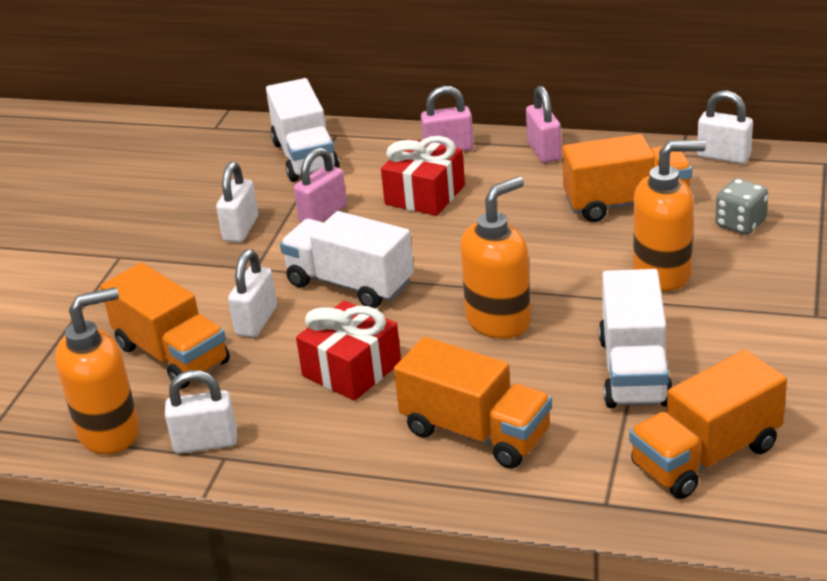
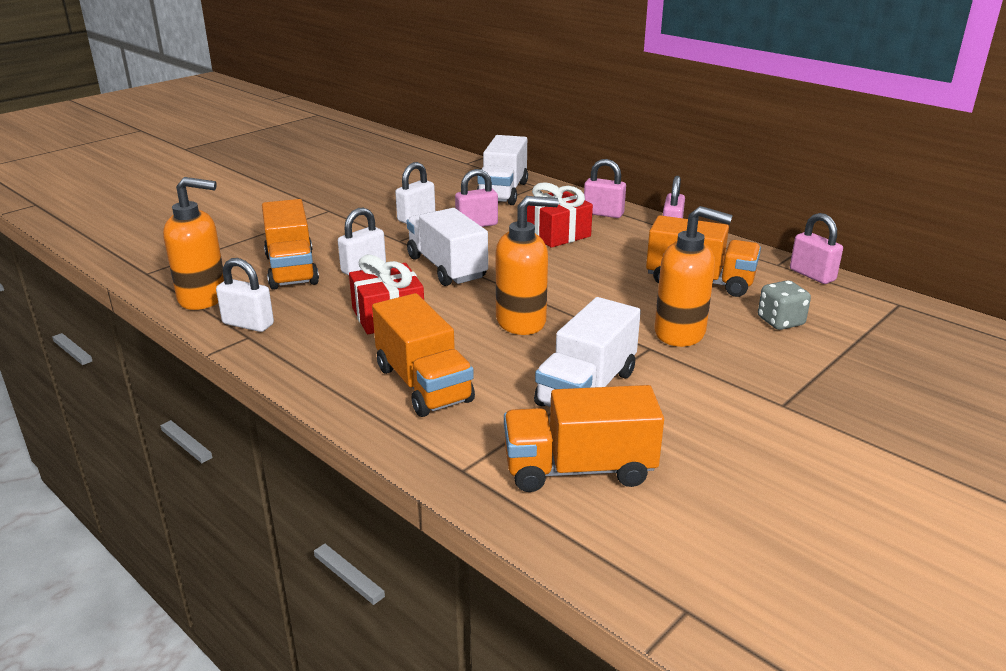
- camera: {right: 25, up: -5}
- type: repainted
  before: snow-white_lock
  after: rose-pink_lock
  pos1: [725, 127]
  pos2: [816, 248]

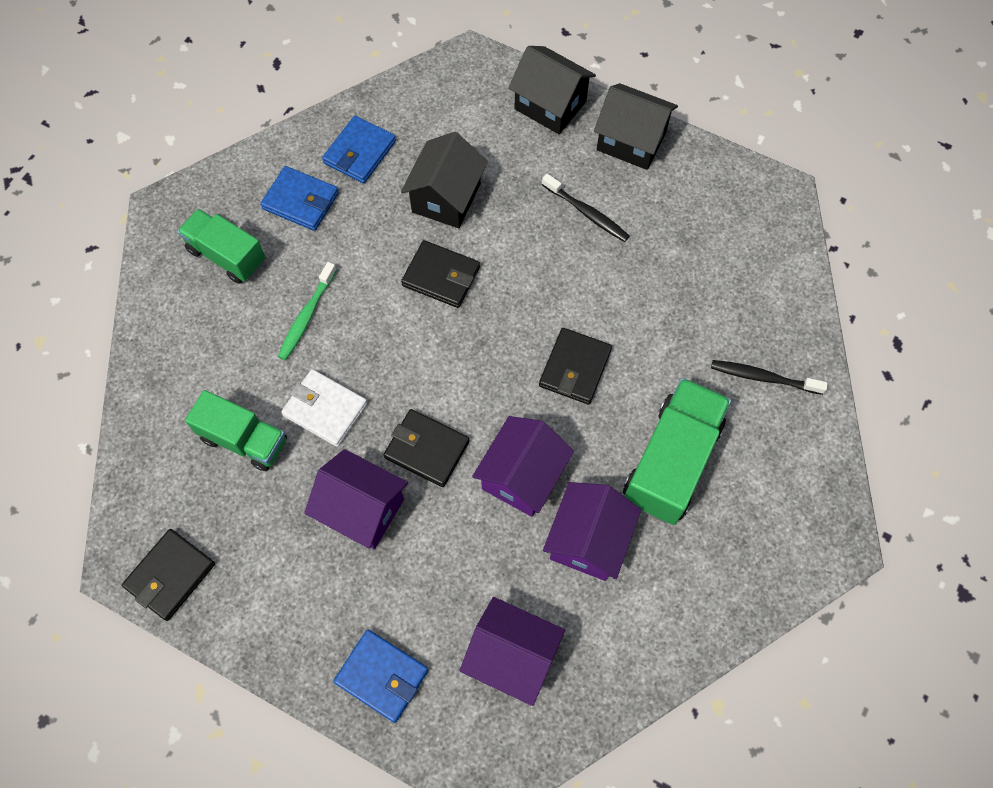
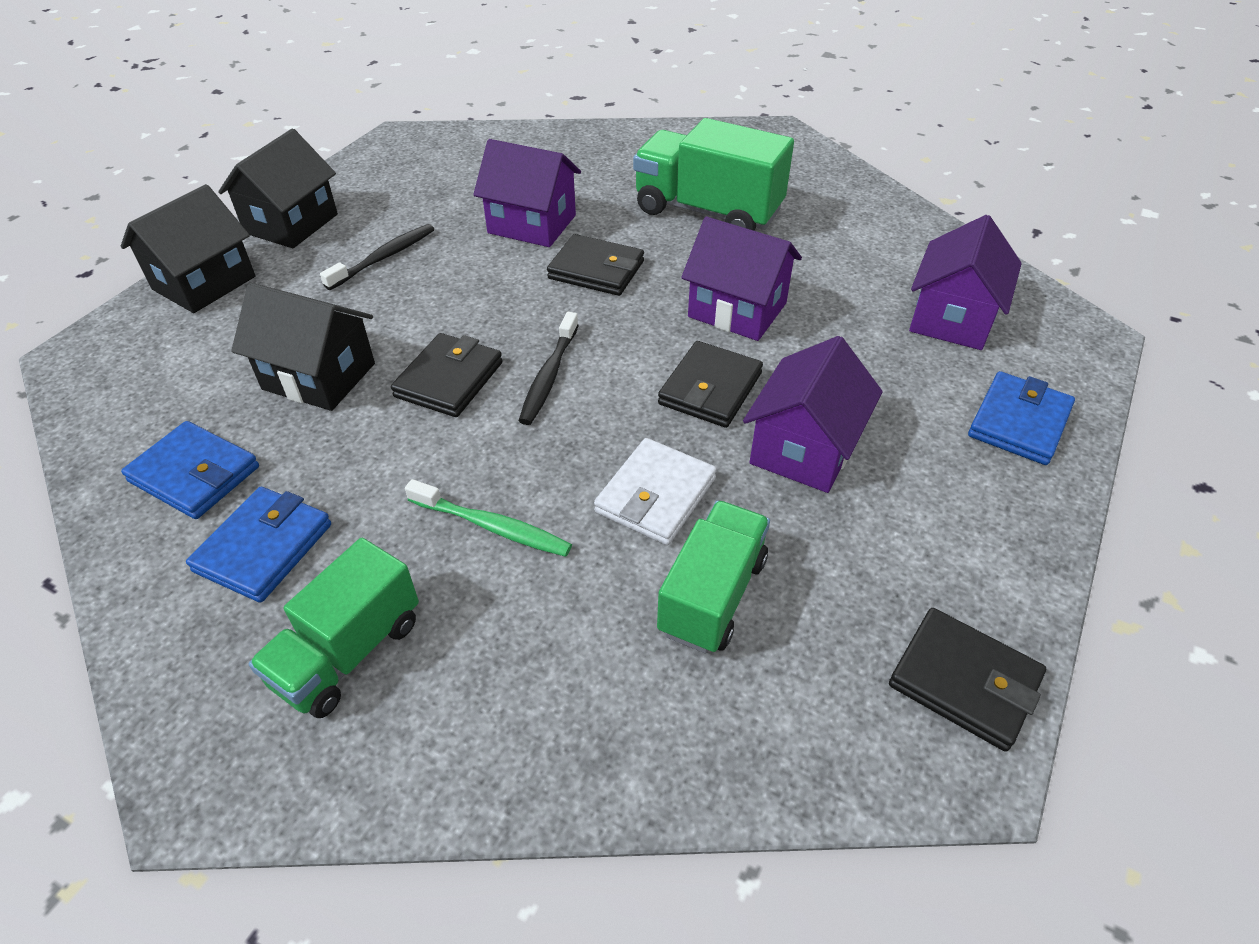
- camera: {right: -90, up: -20}
- type: shifted
  before: violet_toy_house
  pos1: [592, 531]
  pos2: [527, 193]
- type: shifted
  before: ebony_toothbrush
  pos1: [769, 377]
  pos2: [549, 368]

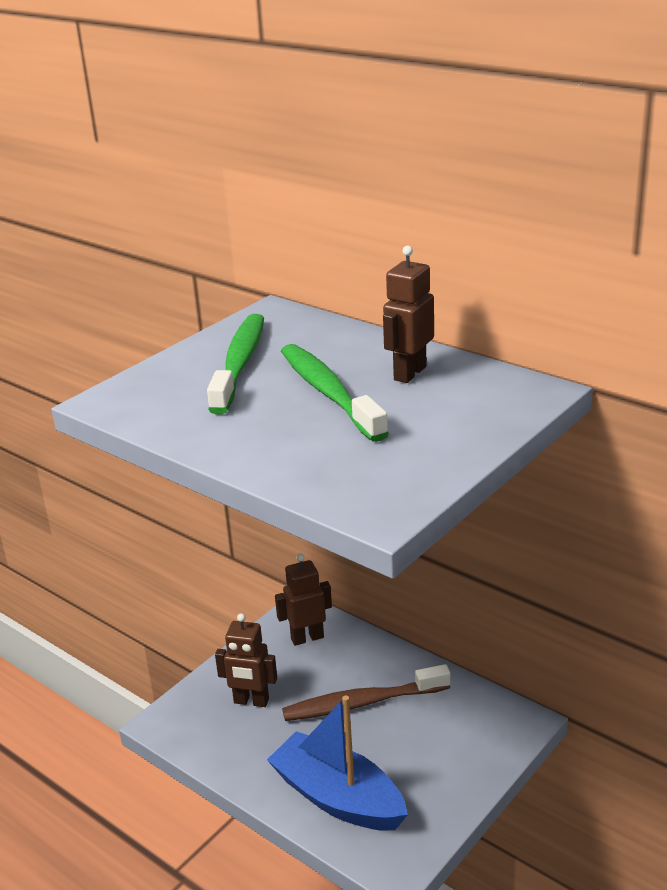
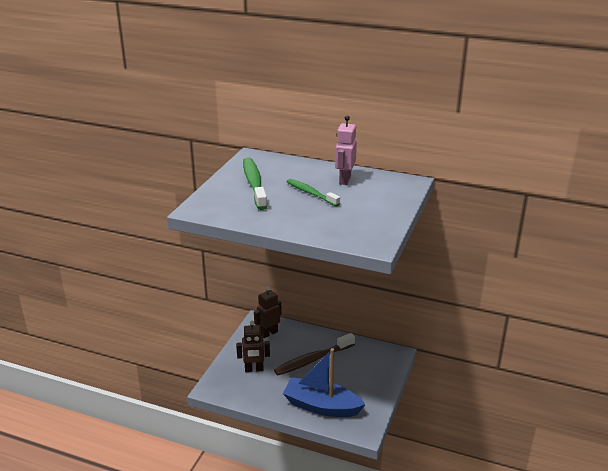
- camera: {right: -20, up: 0}
- type: scaled
  before: emerald_toothbrush
  pos1: [335, 393]
  pos2: [313, 193]
  scale: 0.66
- type: repainted
  before: russet_robot
  after: rose-pink_robot
  pos1: [408, 314]
  pos2: [346, 150]

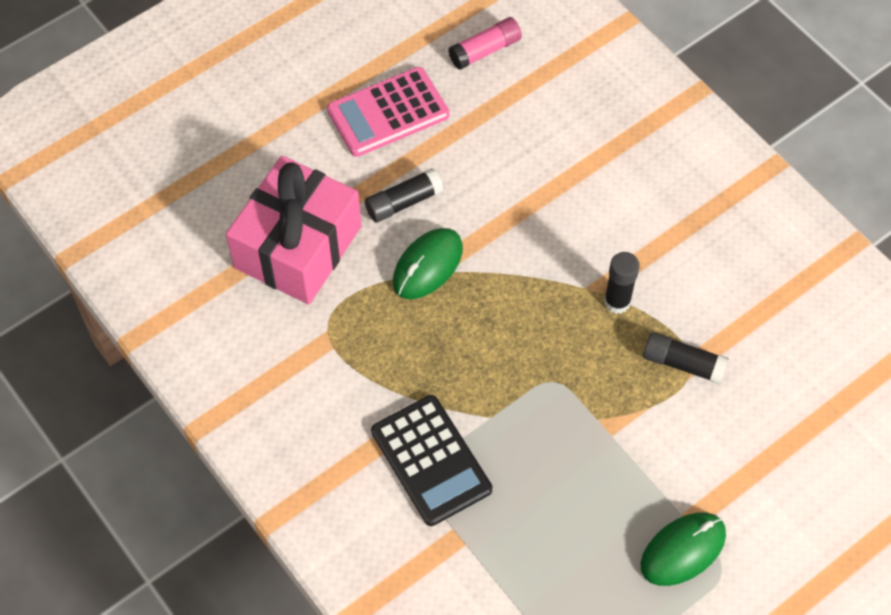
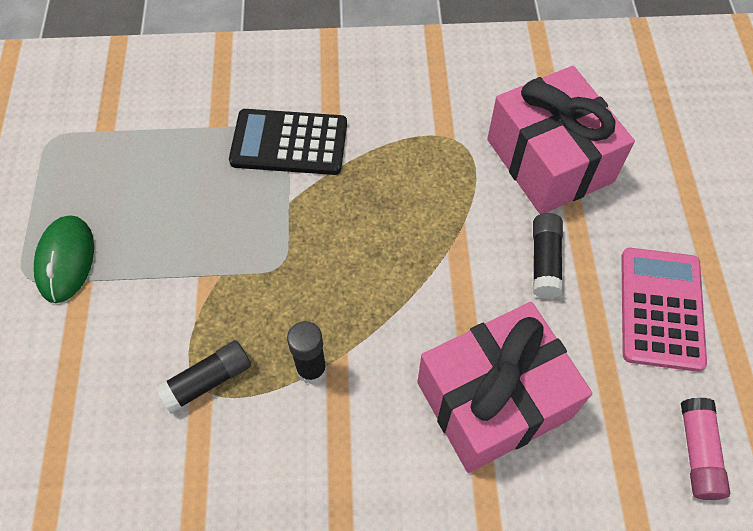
- camera: {right: 125, up: 0}
- type: new
  after: rose-pink_wrapped_gift
  pos2: [504, 387]
- type: gone
  before: emerald_PC_mouse
  pos1: [428, 263]

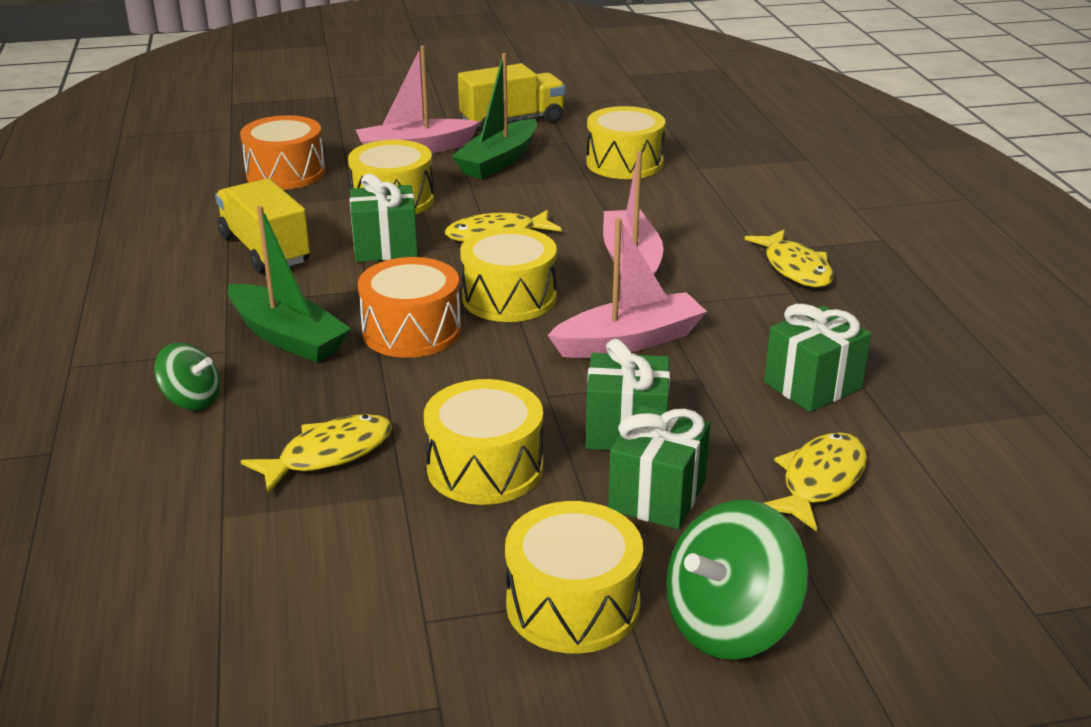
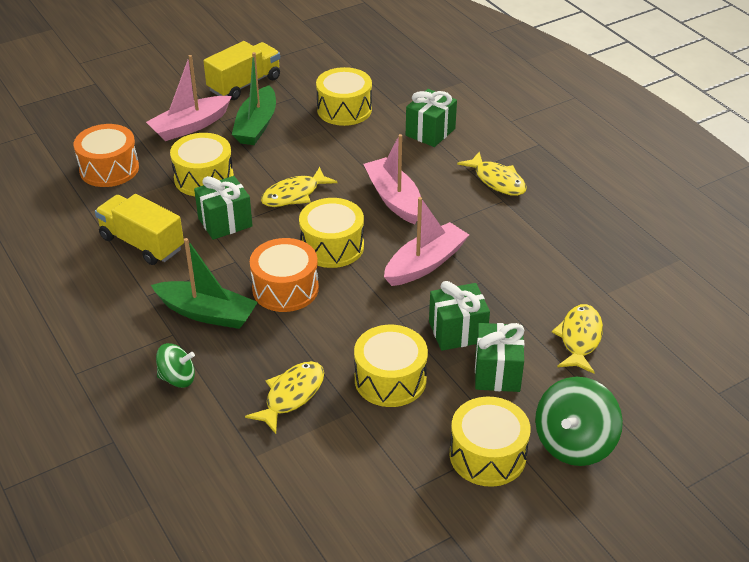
- camera: {right: -20, up: 10}
- type: shifted
  before: emerald_wrapped_gift
  pos1: [817, 358]
  pos2: [431, 118]

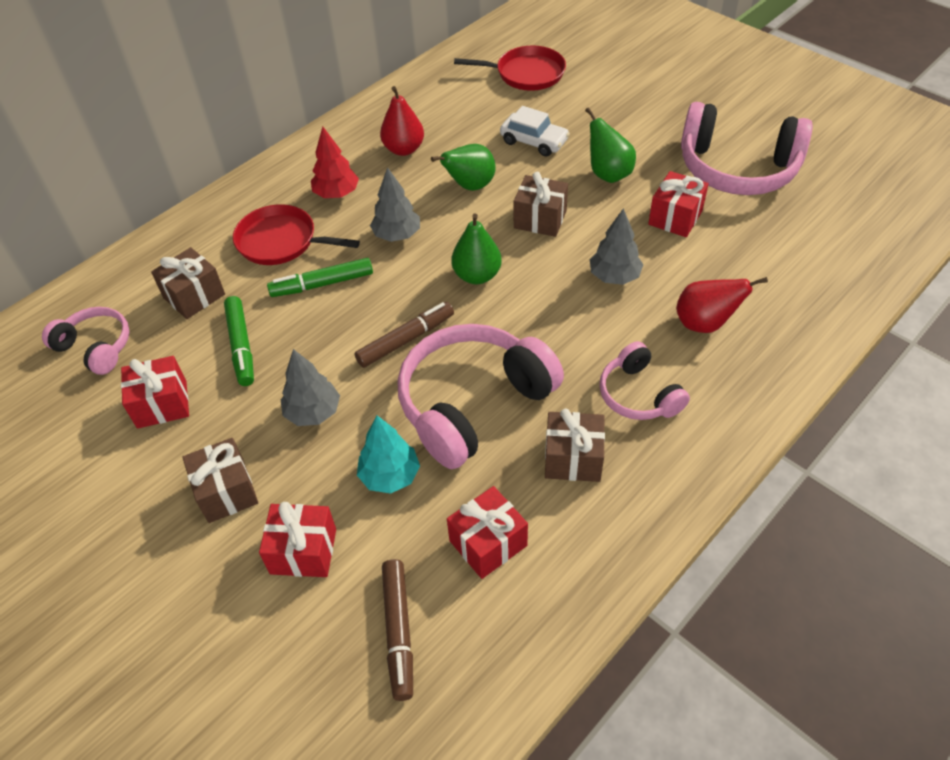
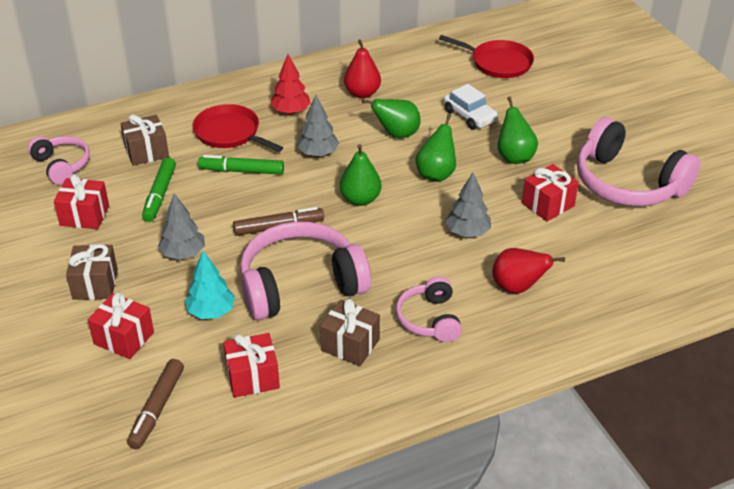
- camera: {right: 20, up: -10}
- type: swapped
  before: russet_wrapped_gift
  after: emerald_toy_pear
  pos1: [541, 204]
  pos2: [436, 148]

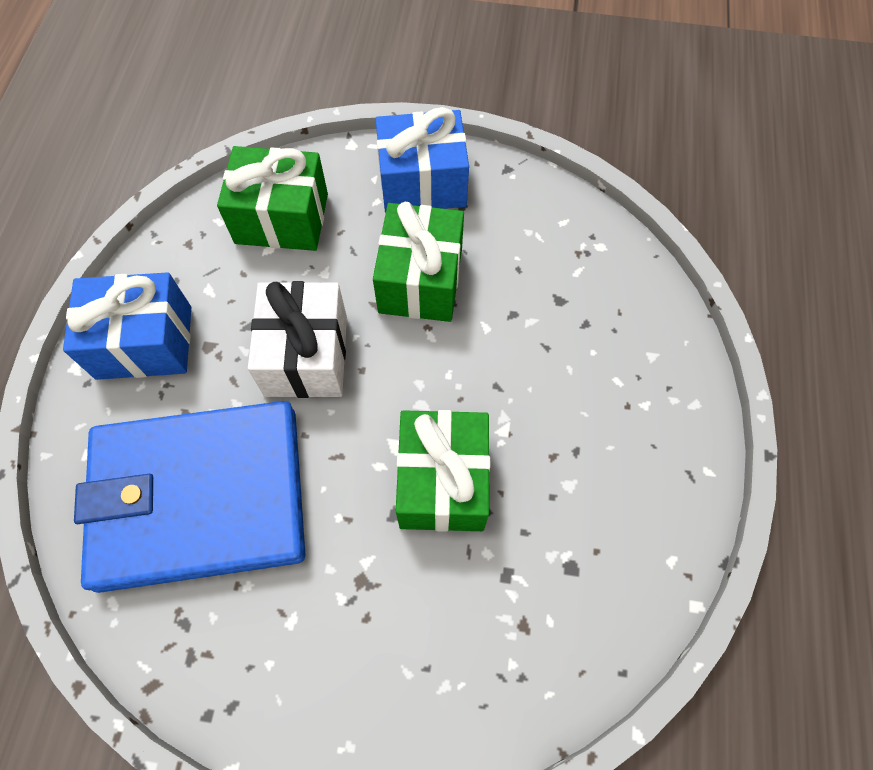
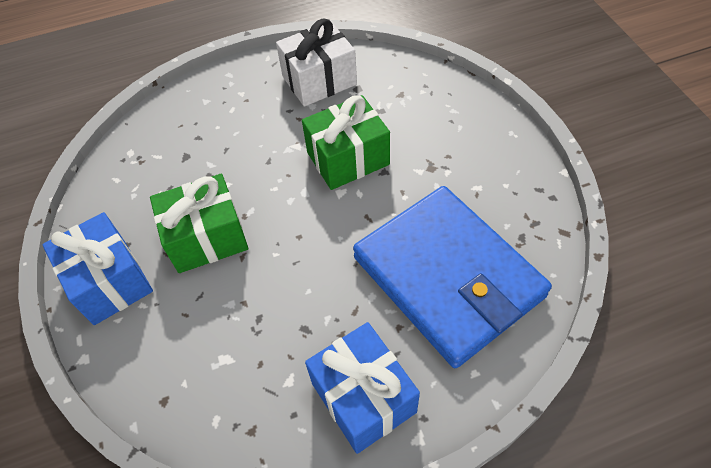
- camera: {right: -115, up: -10}
- type: shifted
  before: snow-white_wrapped_gift
  pos1: [297, 339]
  pos2: [316, 62]
- type: gone
  before: emerald_wrapped_gift
  pos1: [272, 198]

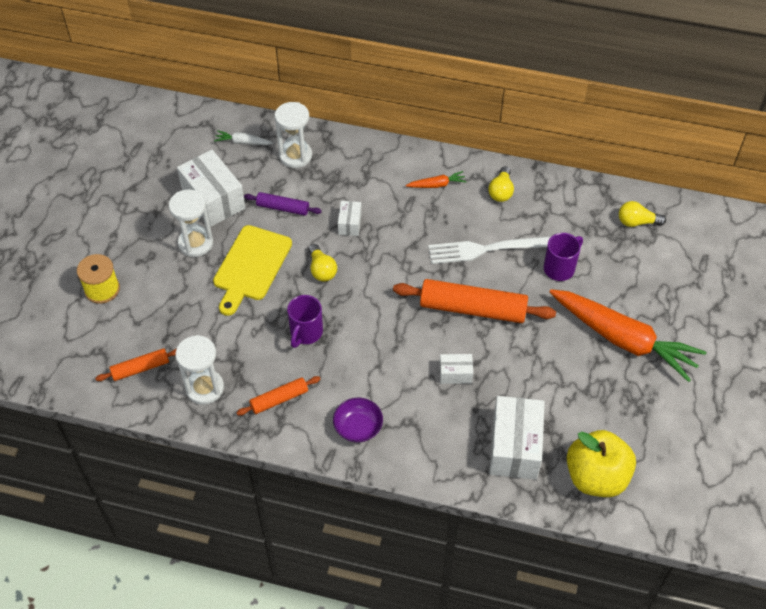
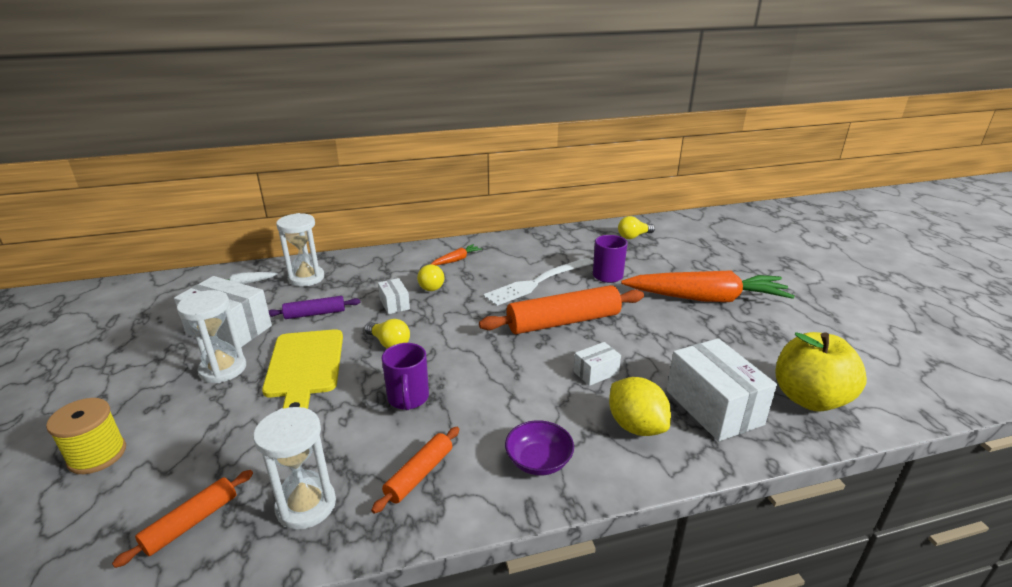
- camera: {right: -30, up: -25}
- type: shifted
  before: golden_bulb
  pos1: [501, 184]
  pos2: [430, 277]
- type: new
  after: golden_toy_lemon
  pos2: [640, 406]

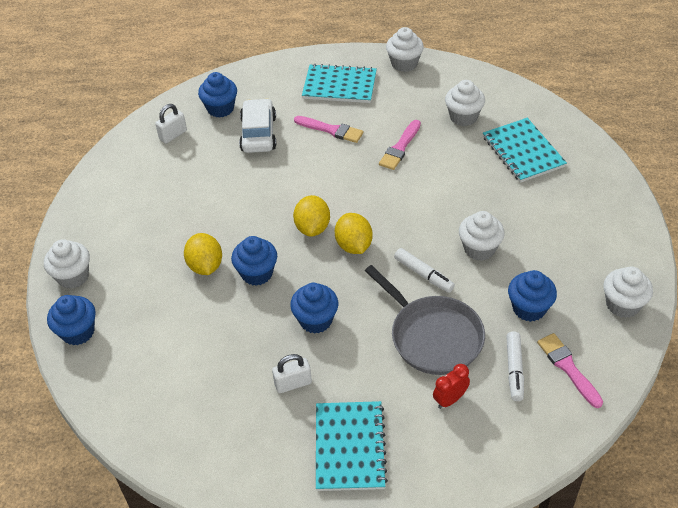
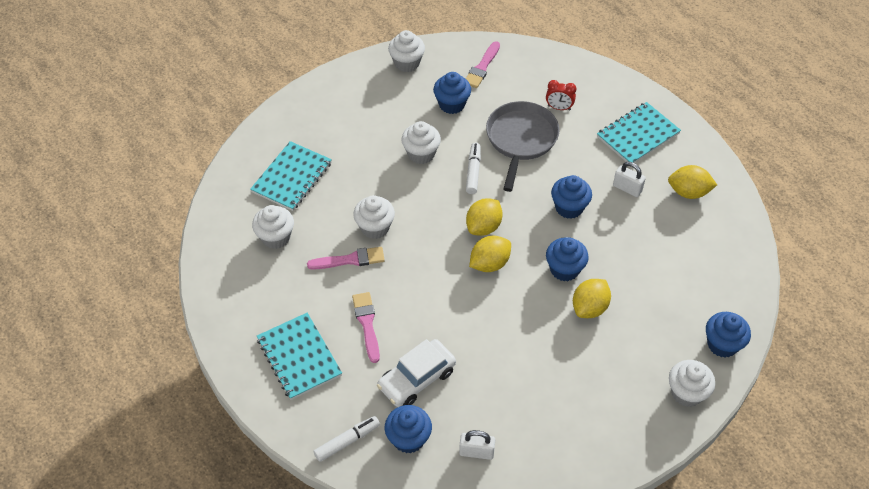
- camera: {right: -130, up: 5}
- type: shifted
  before: snow-white_marker_pen
  pos1: [515, 366]
  pos2: [347, 439]
- type: shifted
  before: snow-white_fairy_cake
  pos1: [405, 49]
  pos2: [374, 217]
- type: new
  after: golden_toy_lemon
  pos2: [692, 182]

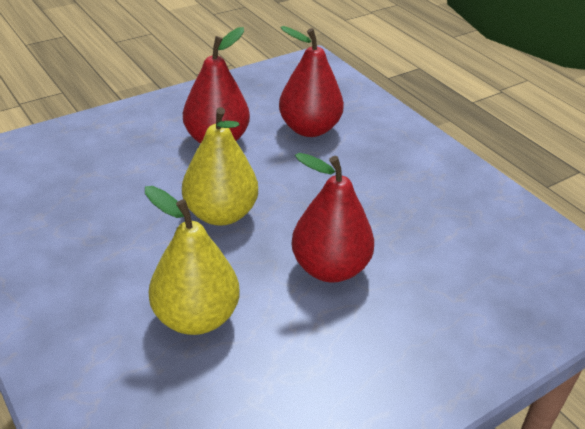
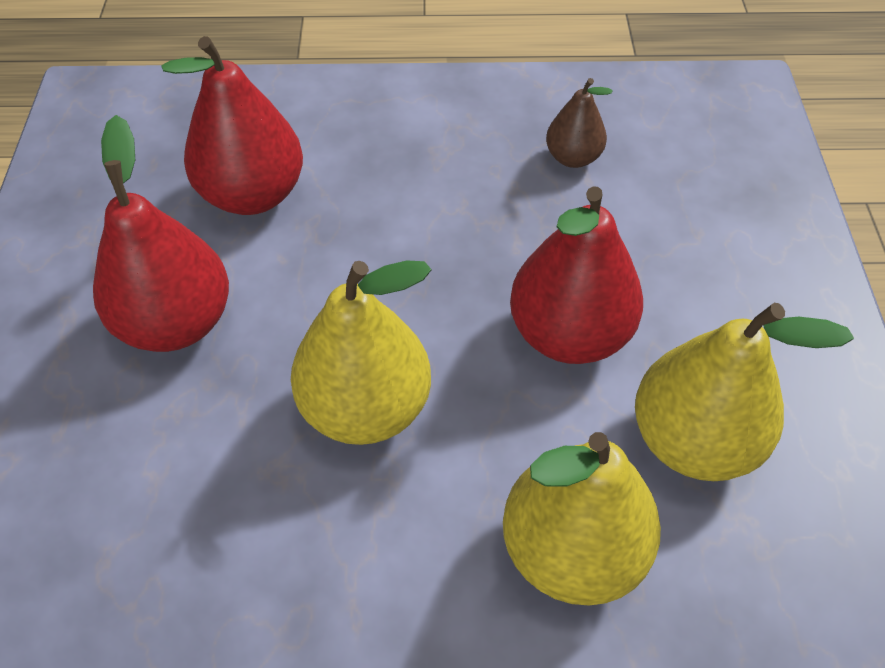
- camera: {right: -55, up: 15}
- type: new
  after: russet_toy_pear
  pos2: [579, 123]
- type: new
  after: golden_toy_pear
  pos2: [744, 392]

